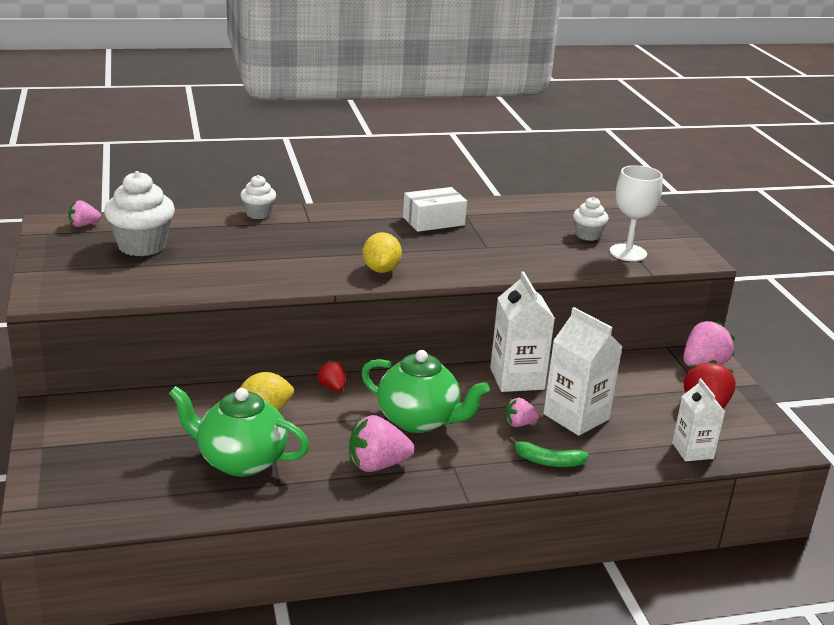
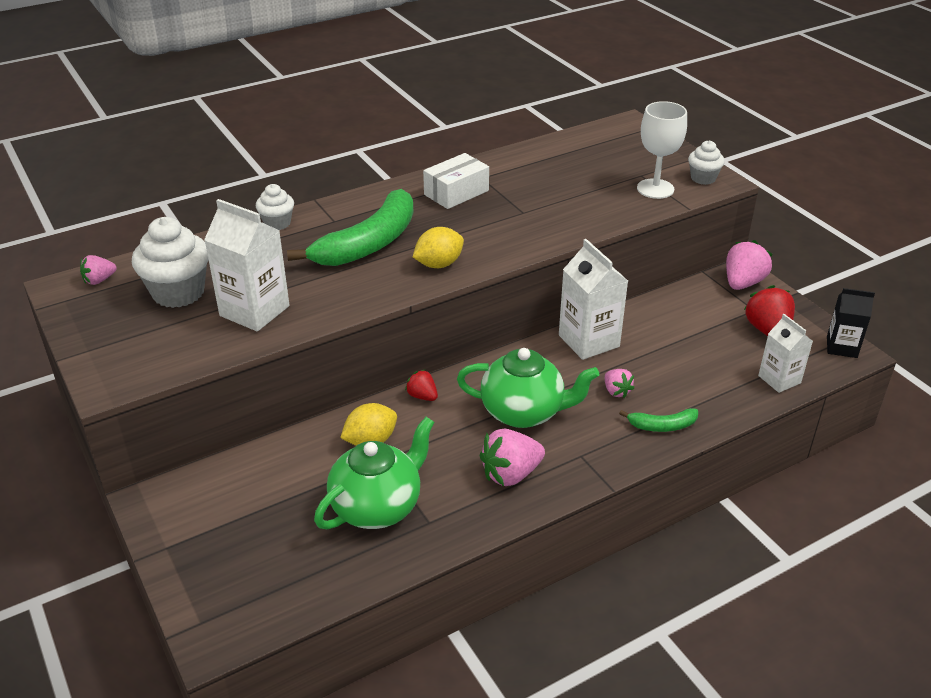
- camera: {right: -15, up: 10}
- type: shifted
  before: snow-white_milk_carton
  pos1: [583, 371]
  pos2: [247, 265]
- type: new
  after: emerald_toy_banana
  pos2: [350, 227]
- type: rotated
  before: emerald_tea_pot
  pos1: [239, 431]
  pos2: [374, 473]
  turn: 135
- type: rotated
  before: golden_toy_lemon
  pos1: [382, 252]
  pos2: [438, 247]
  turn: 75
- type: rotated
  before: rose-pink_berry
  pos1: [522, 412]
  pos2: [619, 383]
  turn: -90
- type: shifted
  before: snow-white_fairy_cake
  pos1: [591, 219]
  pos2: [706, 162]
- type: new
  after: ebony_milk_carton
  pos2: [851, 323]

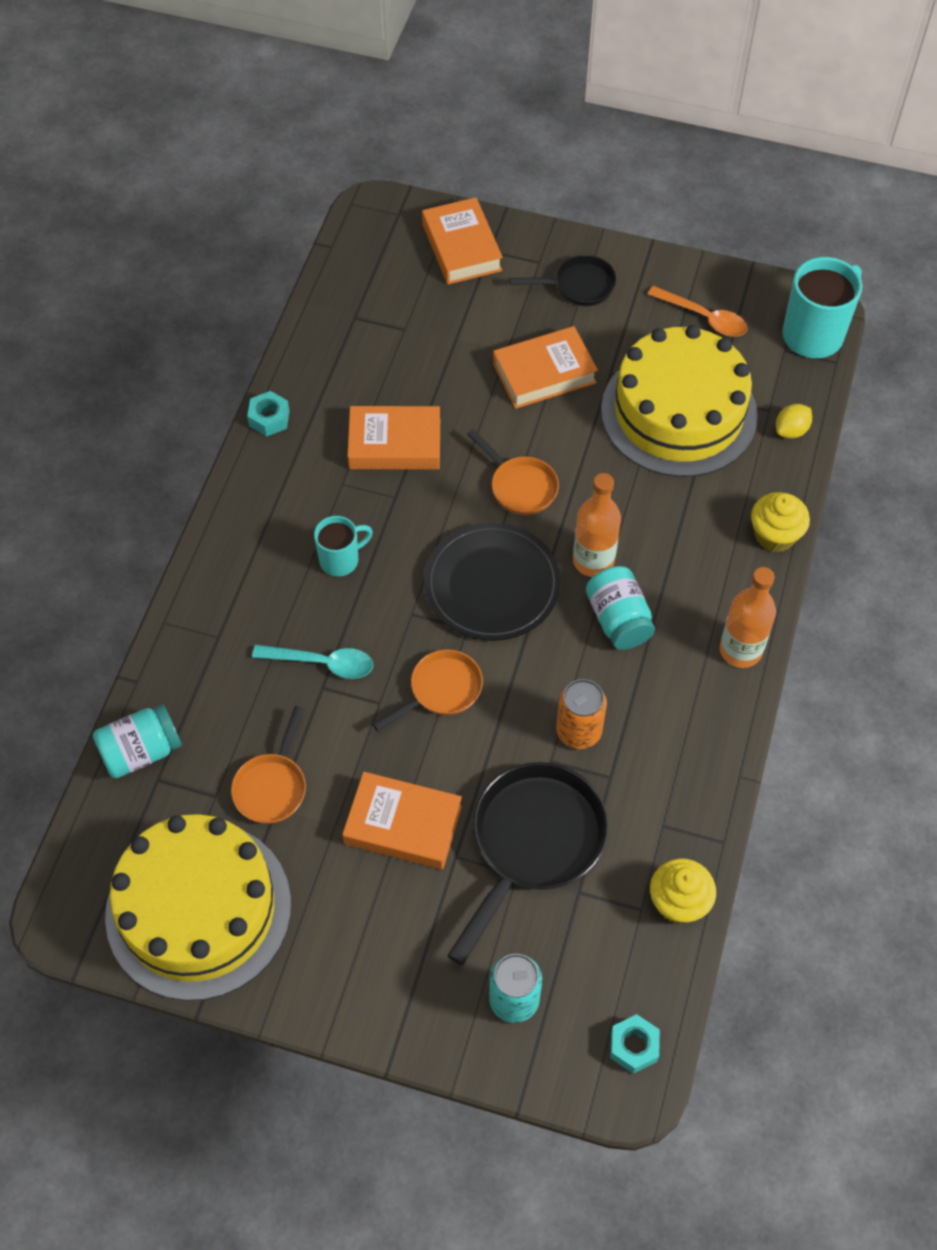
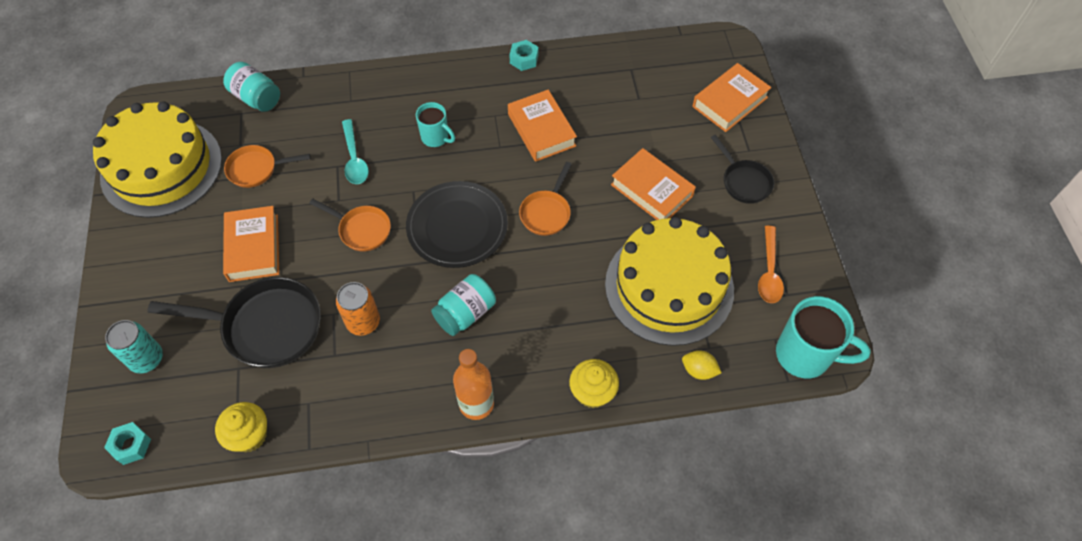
- camera: {right: 65, up: 0}
- type: gone
  before: bright_orange_flask
  pos1: [597, 525]

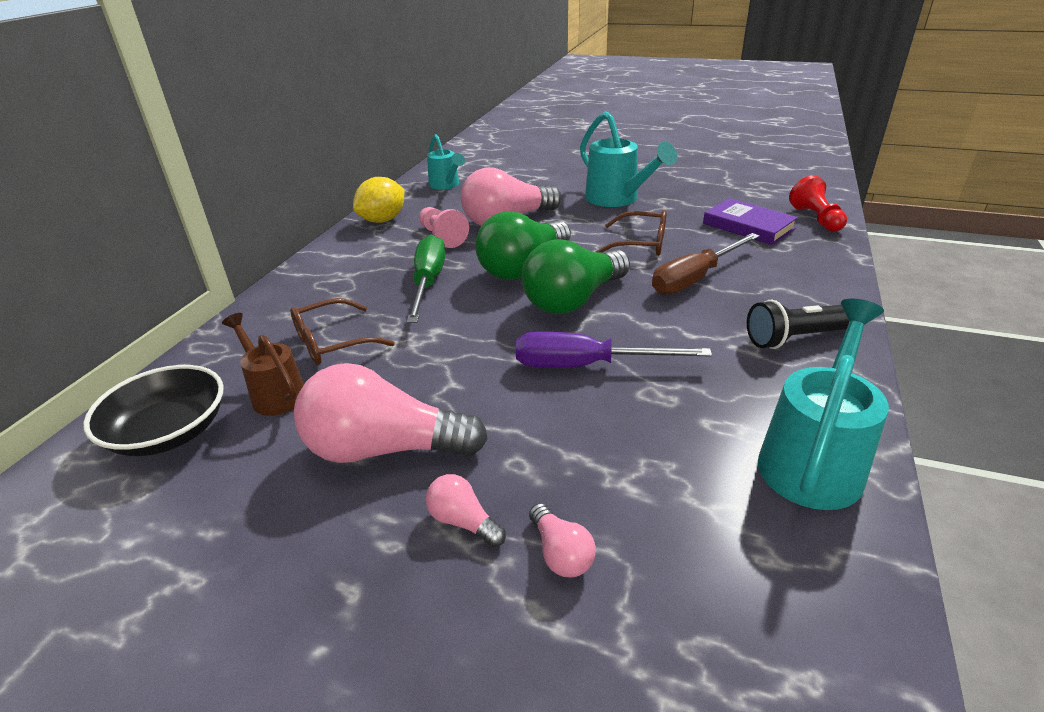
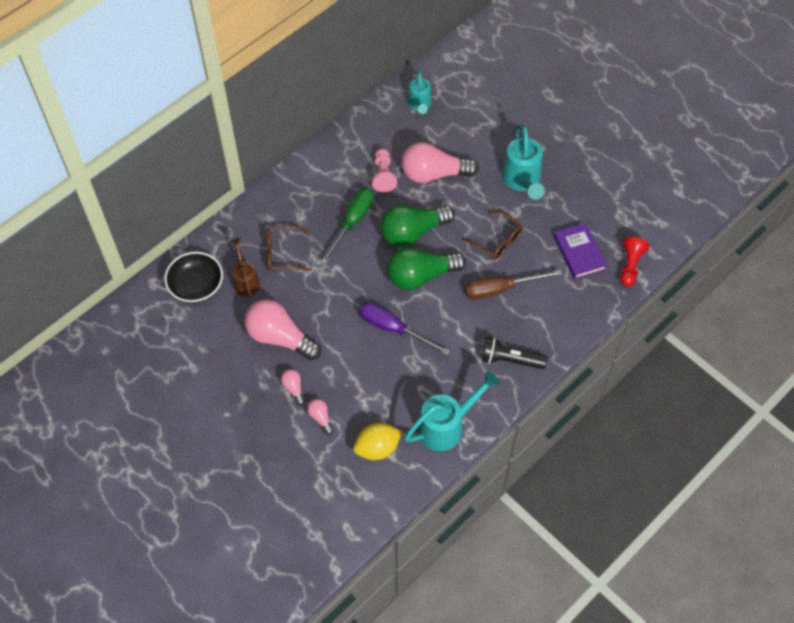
- camera: {right: 25, up: 25}
- type: rotated
  before: rose-pink_bulb
  pos1: [562, 540]
  pos2: [320, 417]
  turn: 150
- type: shifted
  before: golden_toy_lemon
  pos1: [378, 200]
  pos2: [377, 441]

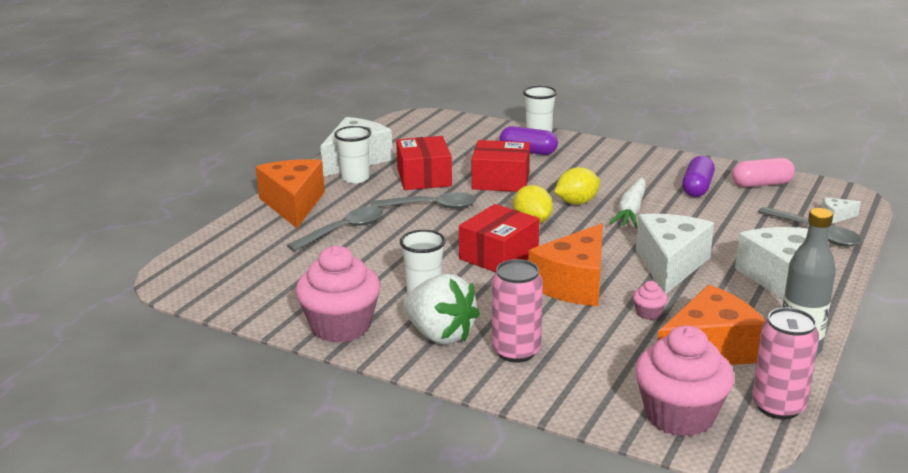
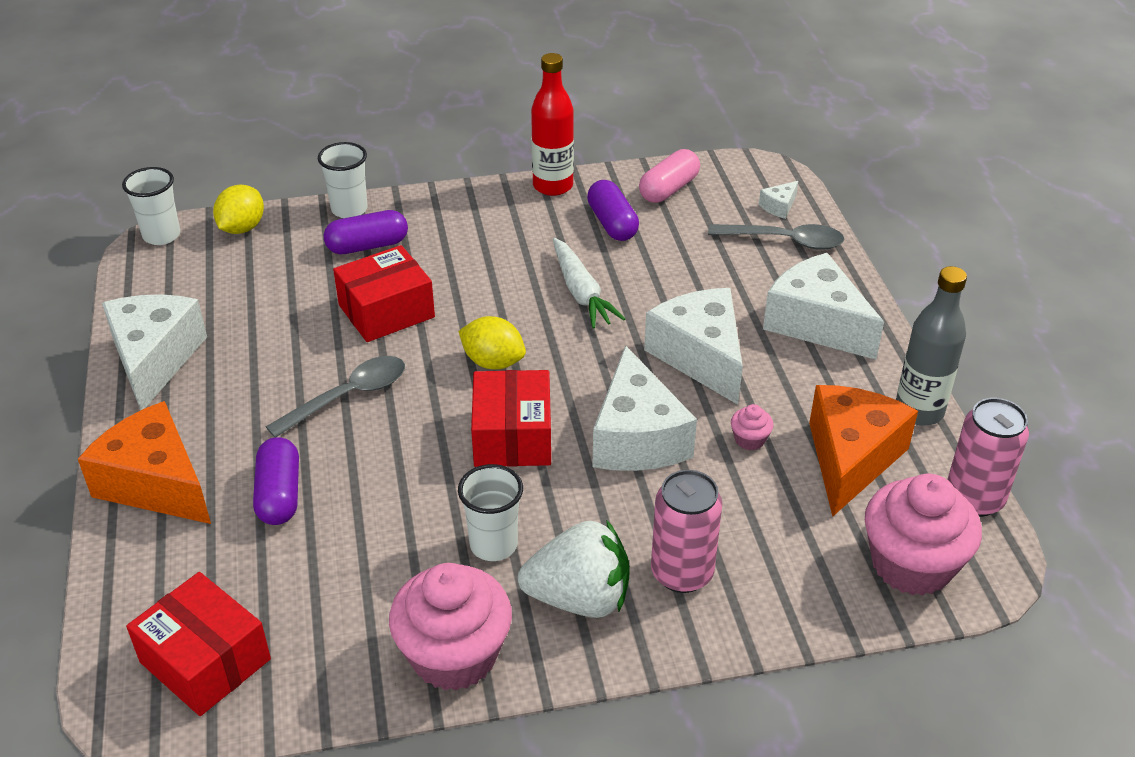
- camera: {right: -40, up: 15}
- type: shifted
  before: snow-white_cup
  pos1: [352, 155]
  pos2: [151, 206]
- type: shifted
  before: scarlet_parcel
  pos1: [424, 163]
  pos2: [198, 644]
- type: shifted
  before: golden_toy_lemon
  pos1: [577, 185]
  pos2: [238, 209]
- type: swapped
  before: ash-grey_teaspoon
  after: violet_pill_shape
  pos1: [335, 228]
  pos2: [276, 481]
- type: new
  after: scarlet_flask
  pos2: [552, 124]
- type: repainted
  before: bright_orange_piece_of_cheese
  after: snow-white_piece_of_cheese
  pos1: [565, 264]
  pos2: [644, 408]

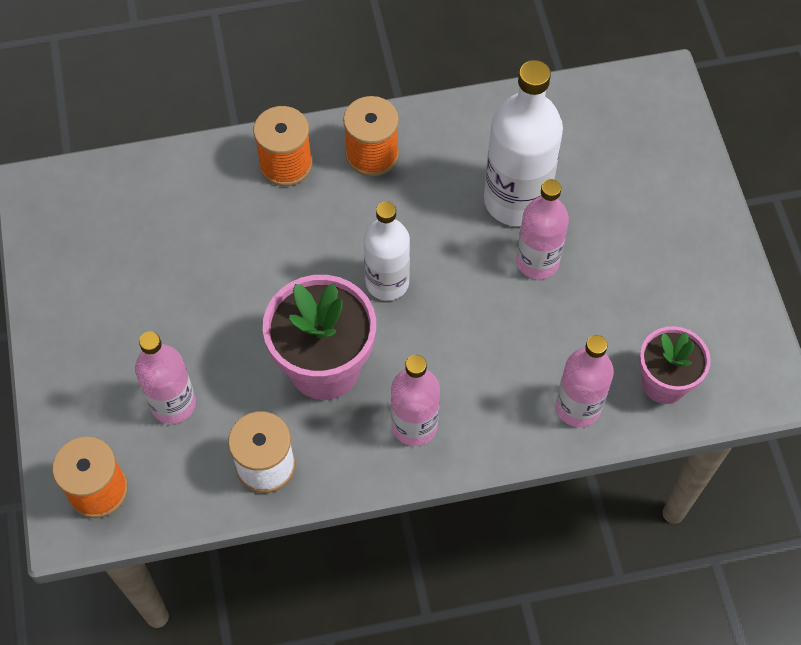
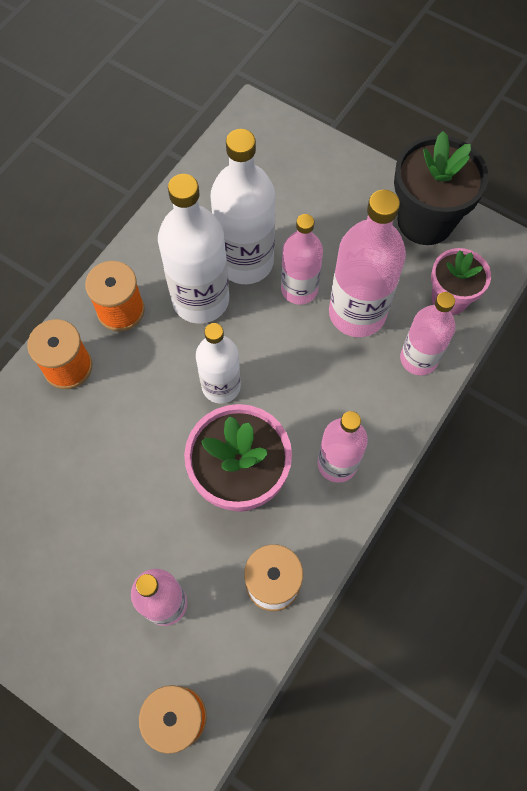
- camera: {right: -45, up: 5}
- type: new
  after: snow-white_flask
  pos2: [193, 249]
- type: new
  after: rose-pink_flask
  pos2: [367, 263]
- type: new
  after: ebony_potted_plant
  pos2: [441, 188]

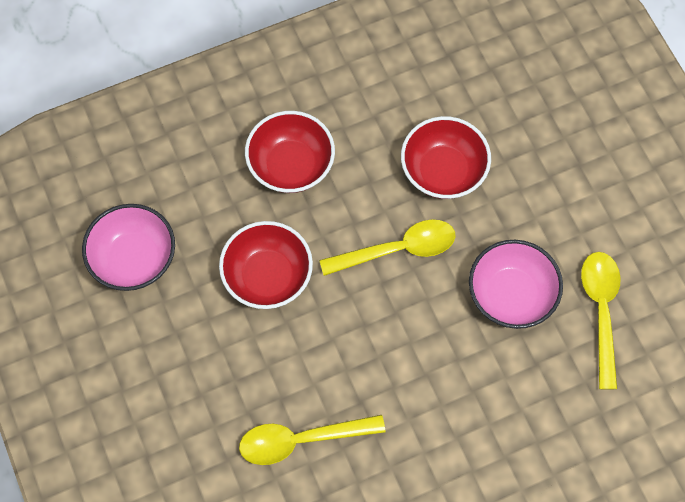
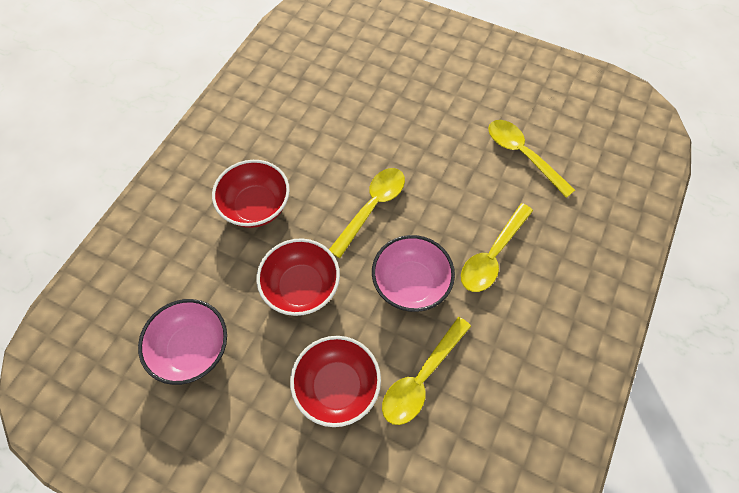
- camera: {right: -40, up: -5}
- type: shifted
  before: scarlet_bowl
  pos1: [446, 157]
  pos2: [335, 381]
- type: shifted
  before: rose-pink_bowl
  pos1: [516, 284]
  pos2: [413, 273]
- type: new
  after: golden_teaspoon
  pos2: [497, 247]

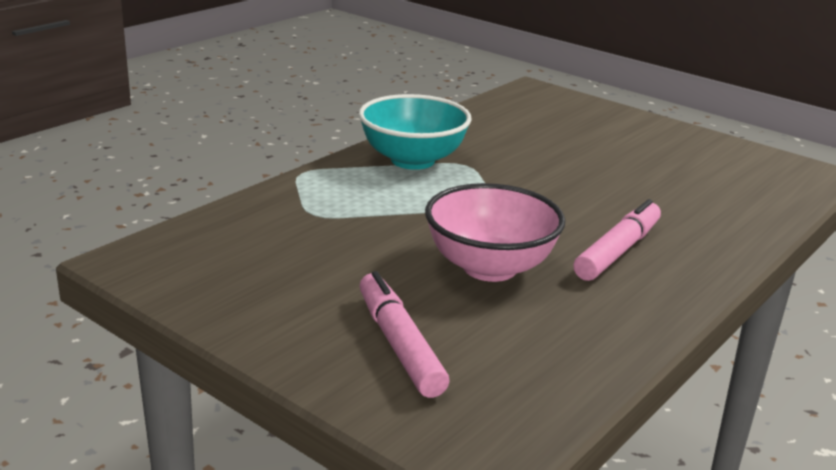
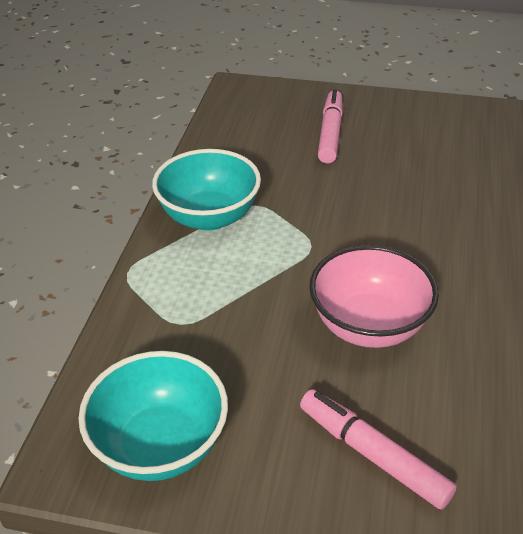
- camera: {right: -25, up: 15}
- type: new
  after: turquoise_bowl
  pos2: [153, 416]
- type: shifted
  before: rose-pink_marker_pen
  pos1: [617, 240]
  pos2: [330, 126]

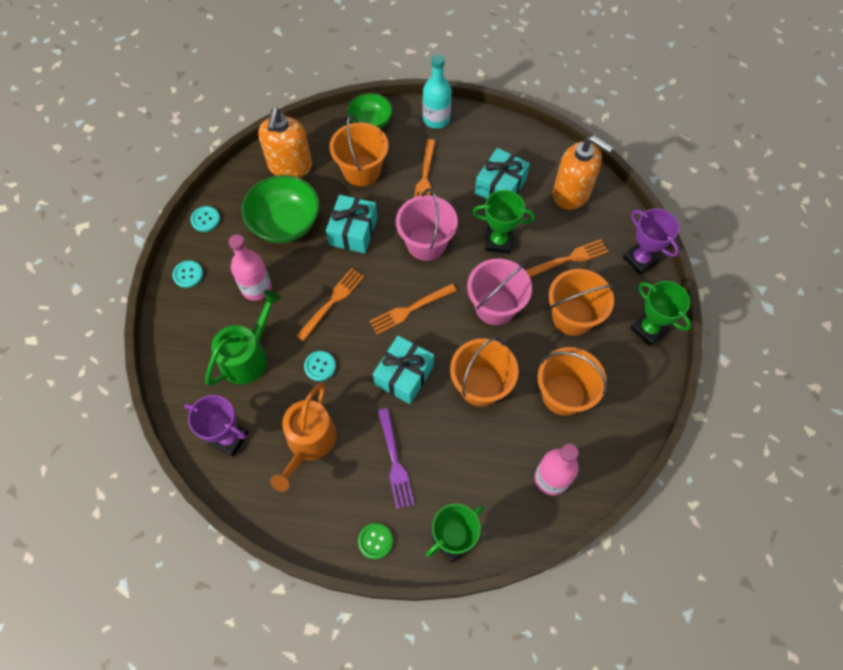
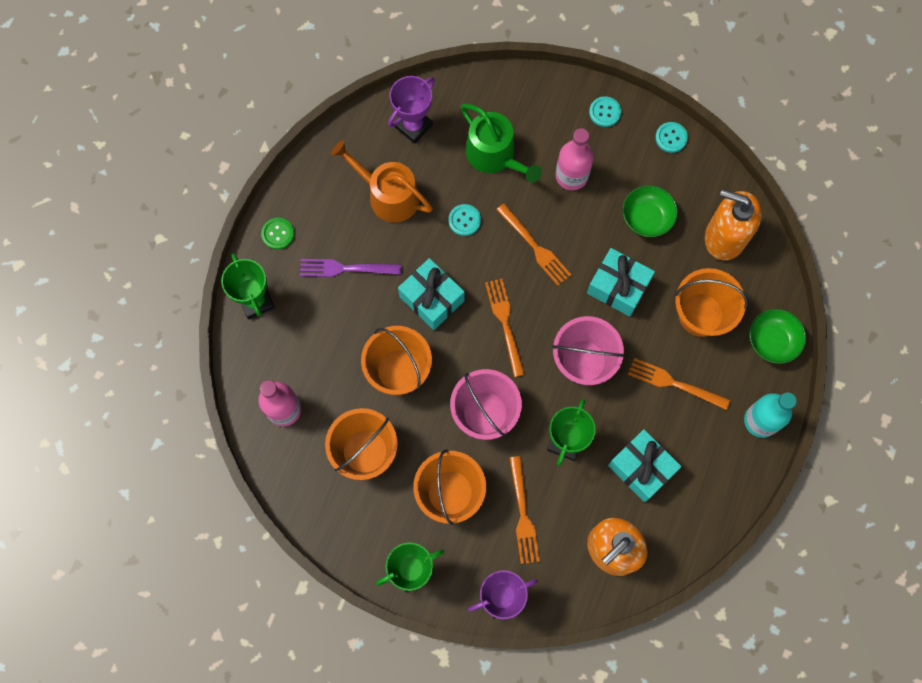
- camera: {right: 105, up: 10}
- type: scaled
  before: emerald_bowl
  pos1: [280, 209]
  pos2: [650, 211]
  scale: 0.64

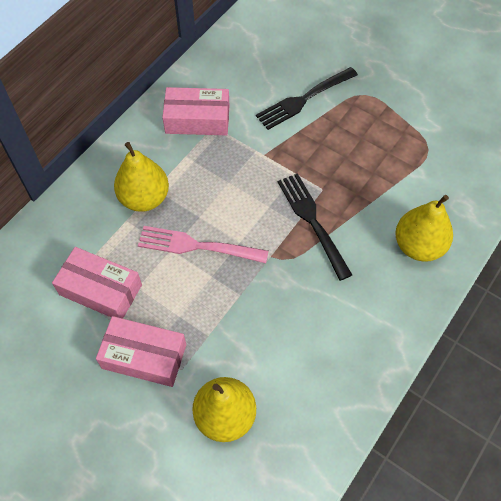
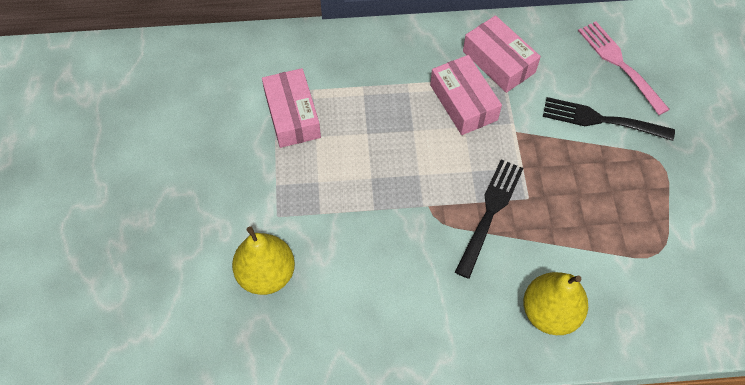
- camera: {right: 50, up: 0}
- type: shifted
  before: rose-pink_parcel
  pos1: [141, 351]
  pos2: [466, 95]
- type: shifted
  before: rose-pink_fork
  pos1: [203, 244]
  pos2: [624, 68]
- type: gone
  before: golden_toy_pear
  pos1: [141, 177]

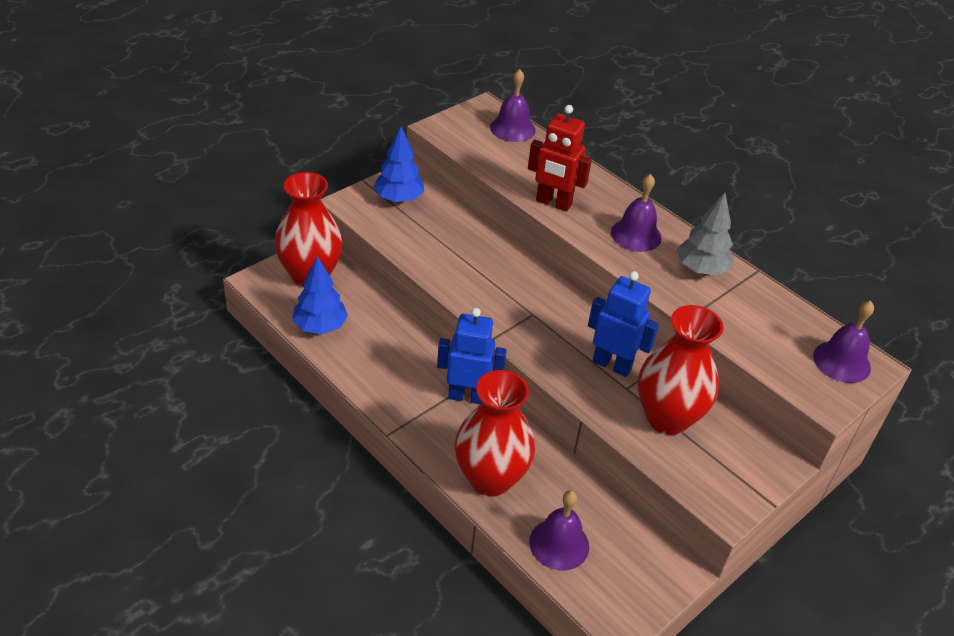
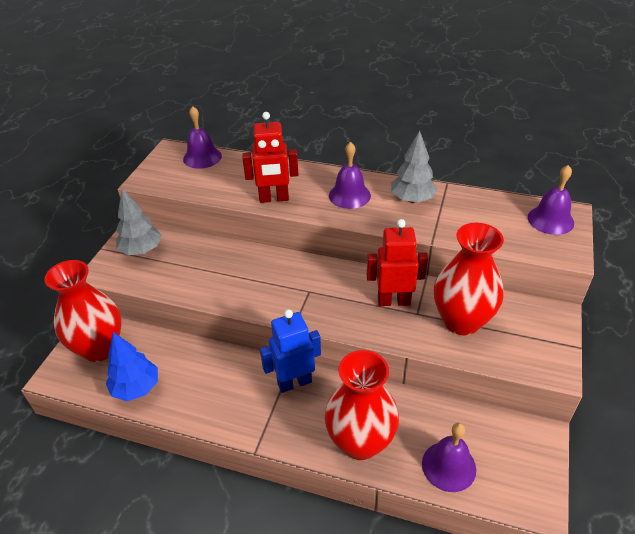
- camera: {right: -25, up: 0}
- type: repainted
  before: cobalt_tree
  after: ash-grey_tree
  pos1: [398, 165]
  pos2: [139, 221]
- type: repainted
  before: cobalt_robot
  after: scarlet_robot
  pos1: [623, 324]
  pos2: [397, 262]

